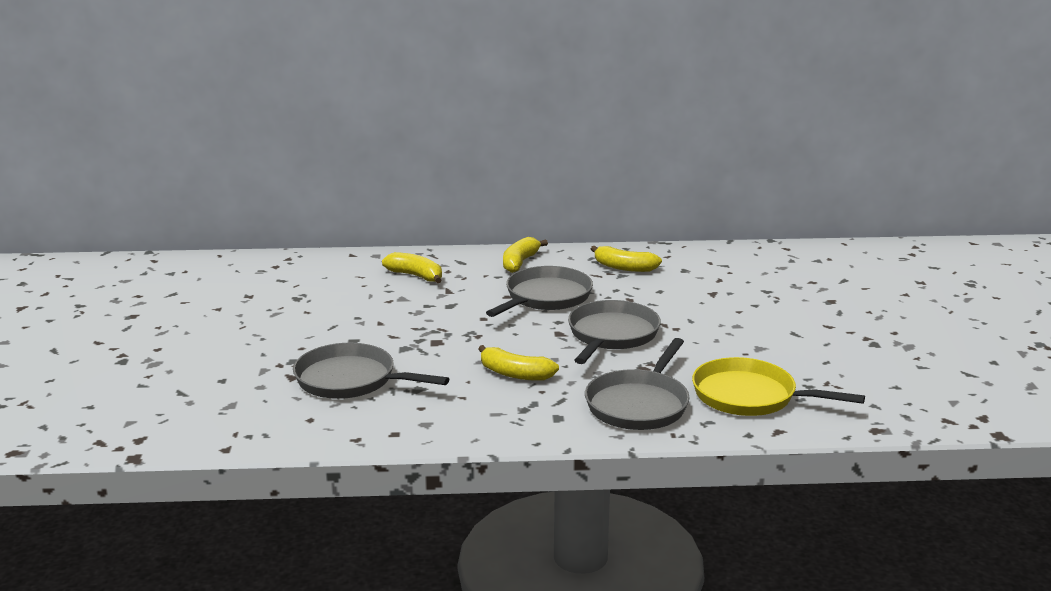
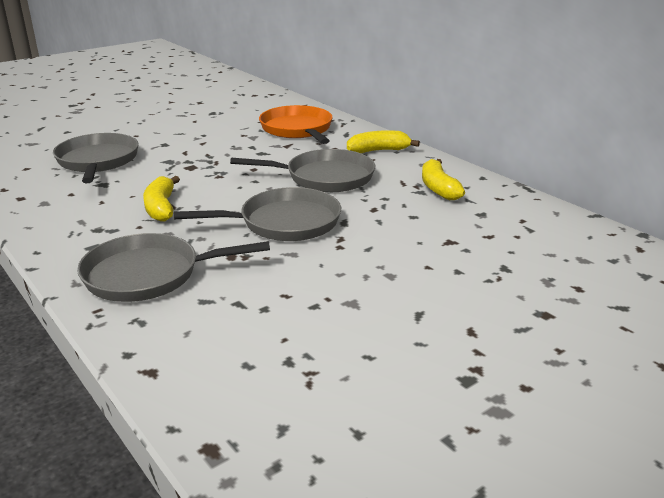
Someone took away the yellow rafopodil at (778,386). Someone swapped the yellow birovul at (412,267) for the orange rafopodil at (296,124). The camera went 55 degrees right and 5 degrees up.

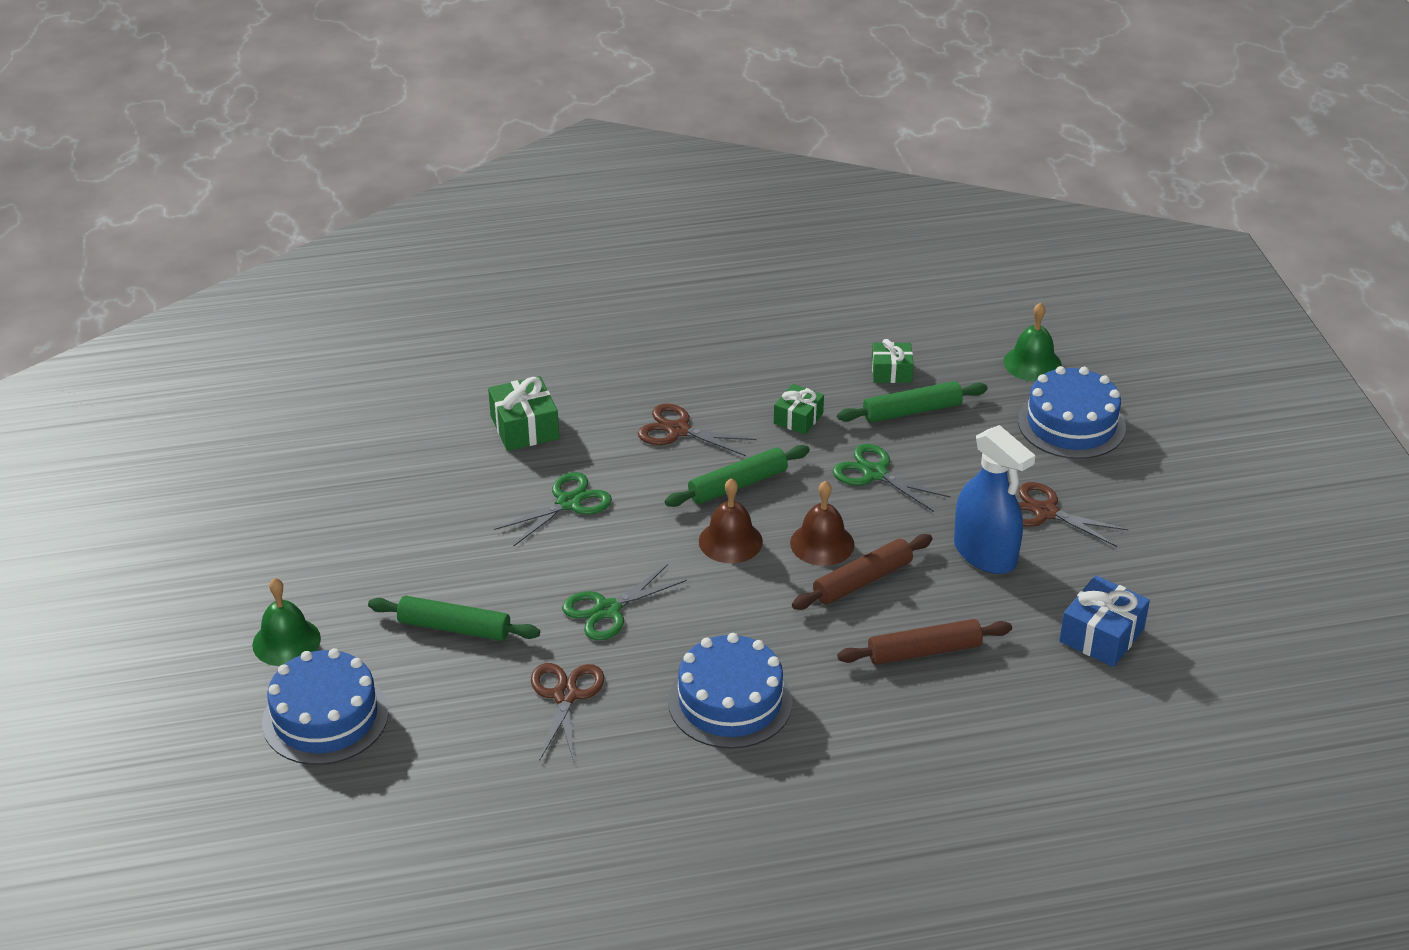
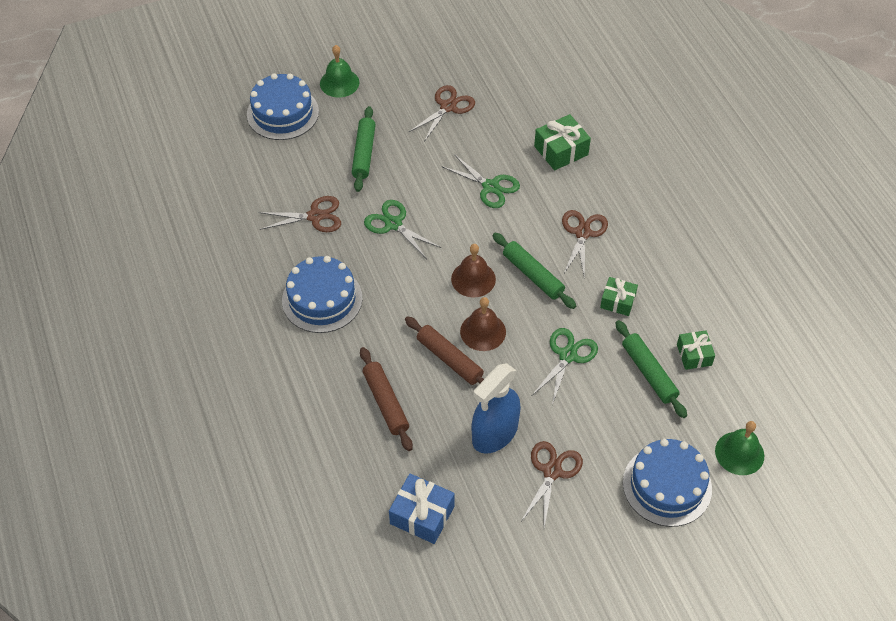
Someone put down the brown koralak at (441,113). The camera went 80 degrees right and 15 degrees up.

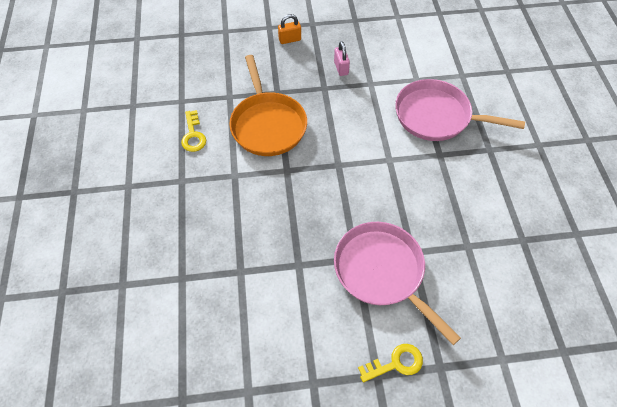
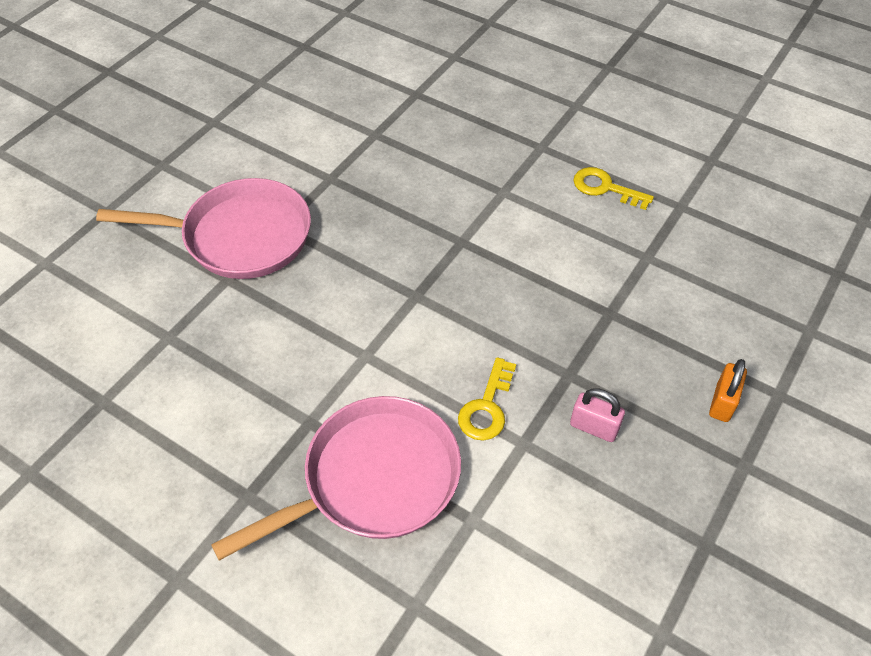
Someone took away the orange rafopodil at (268,105). Someone carried the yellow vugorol from (390,363) to (487,399). The camera went 130 degrees right and 5 degrees down.

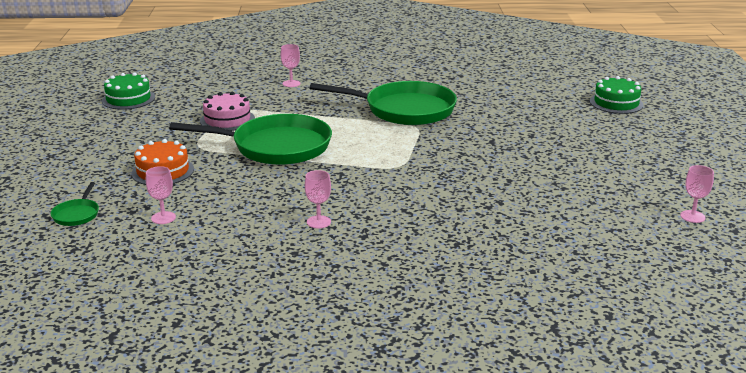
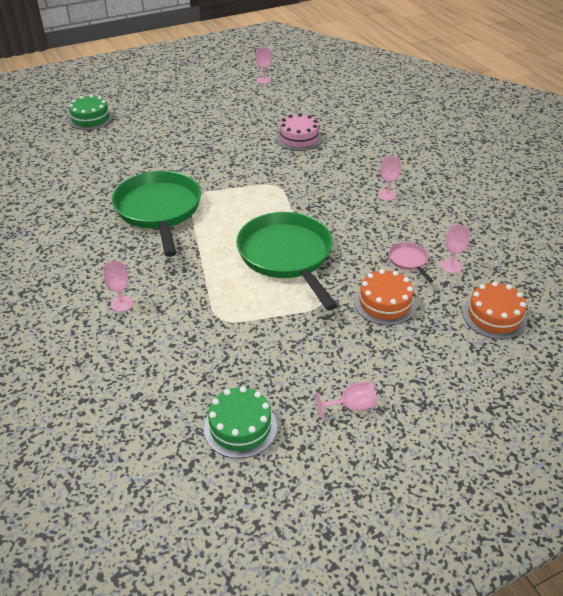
Someone put down the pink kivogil at (346,400). Someone put down the pink rafopodil at (411,262). Someone carried the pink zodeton from (227,111) to (299,132). Someone swapped the green rafopodil at (74,204) for the orange zodeton at (494,310). The camera went 115 degrees left and 15 degrees up.

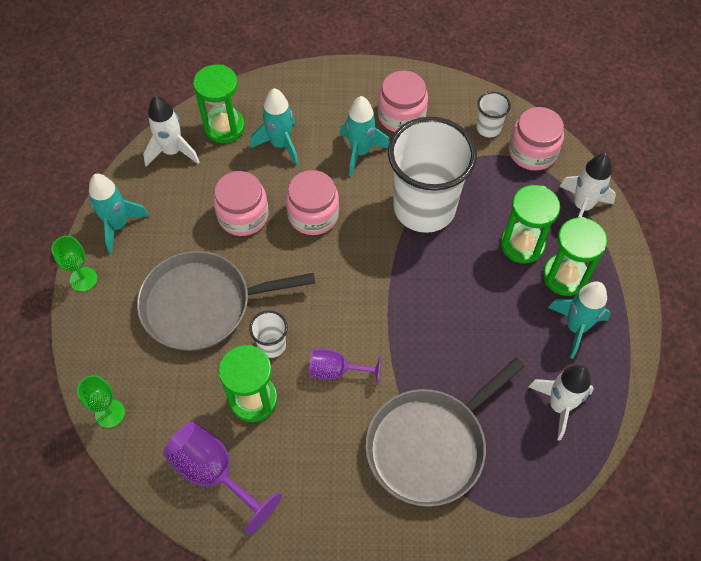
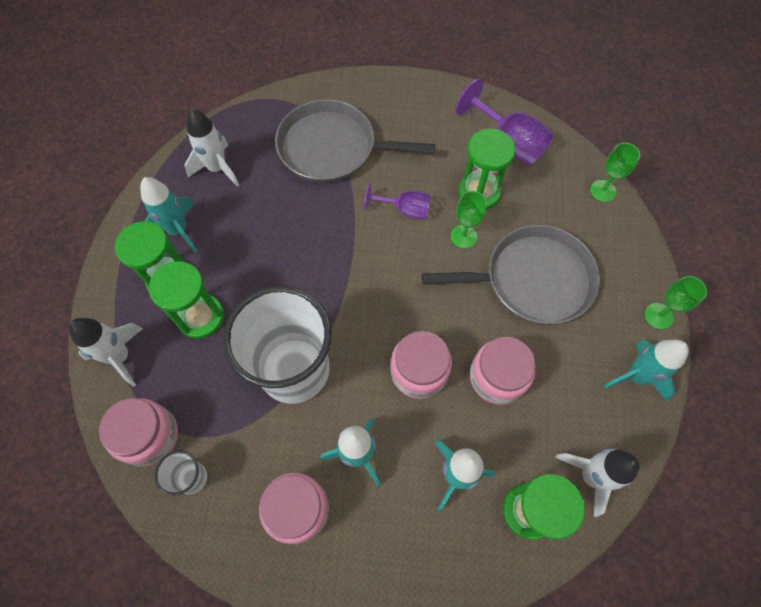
Someone swapped the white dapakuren at (268,334) for the green kivogil at (468,220). Someone rotated the grey rafopodil at (445,432) by 135 degrees counterclockwise. The camera went 175 degrees left and 5 degrees up.

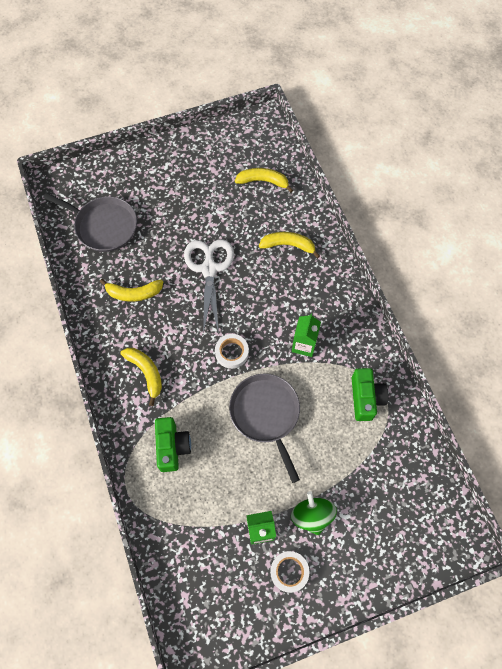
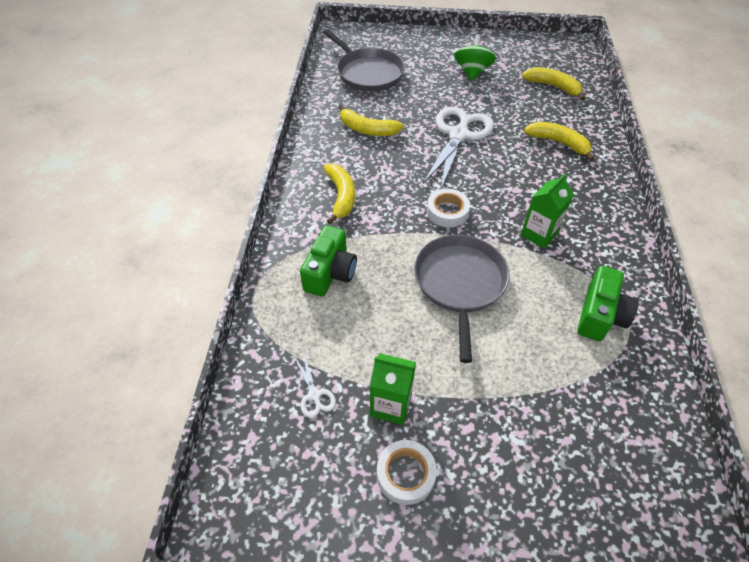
Someone put down the white koralak at (315,385). Someone carried the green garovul from (314,513) to (475,57). The camera went 25 degrees right and 15 degrees down.

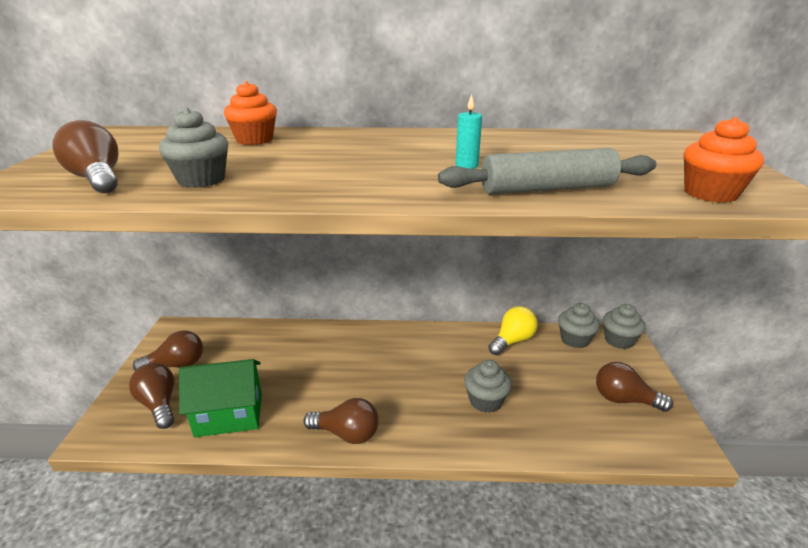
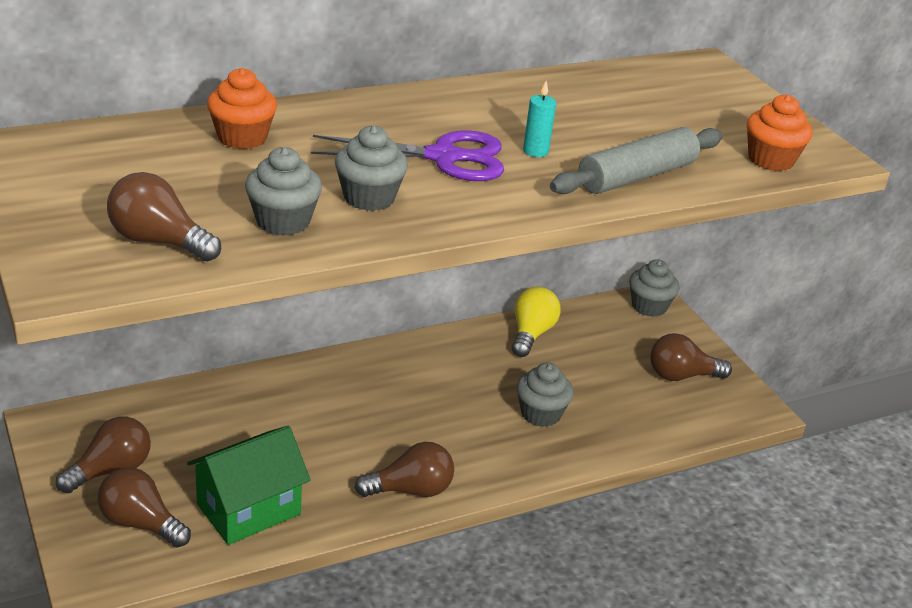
Someone put down the purple koralak at (407,155). Someone carried the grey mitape from (579,325) to (371,168). The camera went 30 degrees left and 5 degrees up.

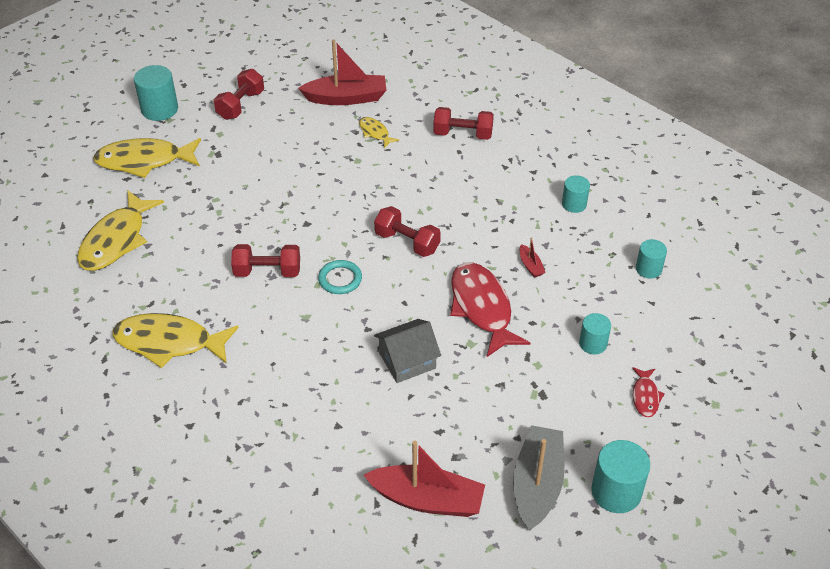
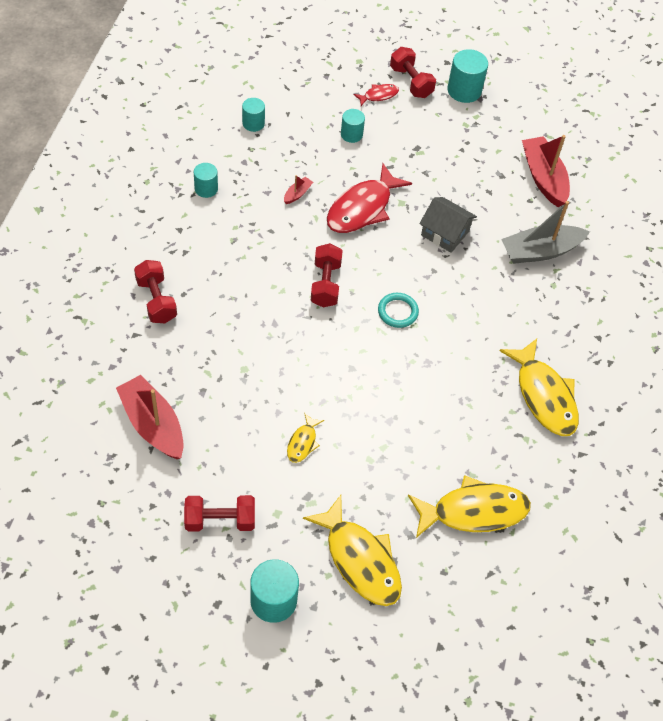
Someone carried the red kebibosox from (265,260) to (413,72). Someone carried the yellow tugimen from (379,132) to (305,438). Someone carried the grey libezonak from (539,478) to (545,232). The camera went 125 degrees left and 10 degrees up.

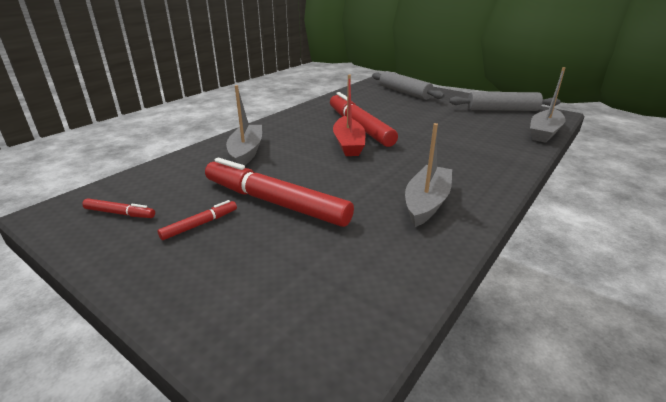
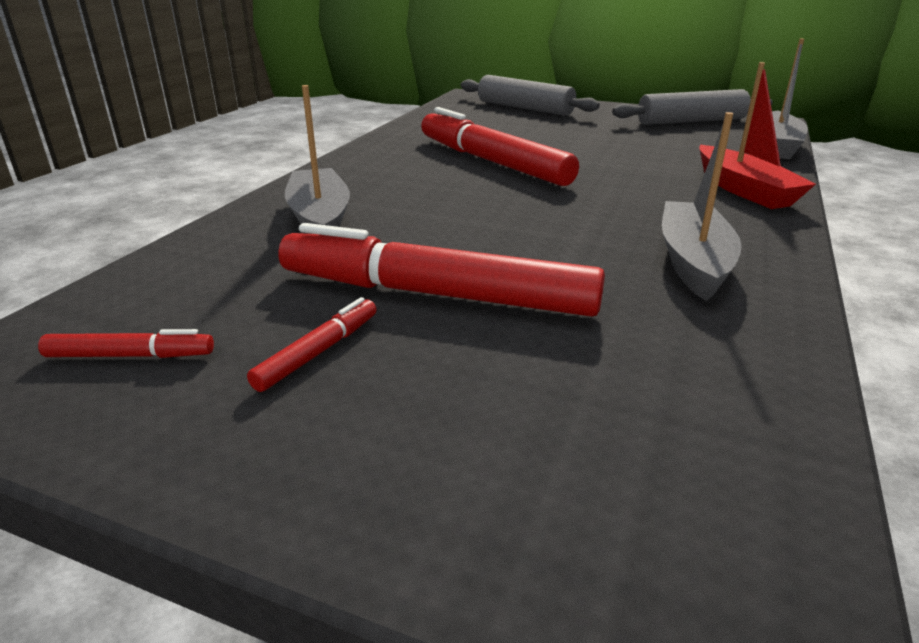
Someone carried the red libezonak from (349,115) to (757,135). The camera went 15 degrees left and 0 degrees up.

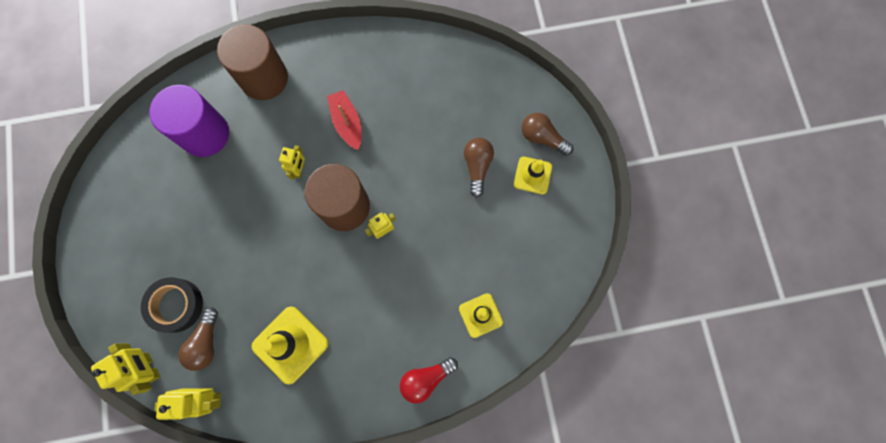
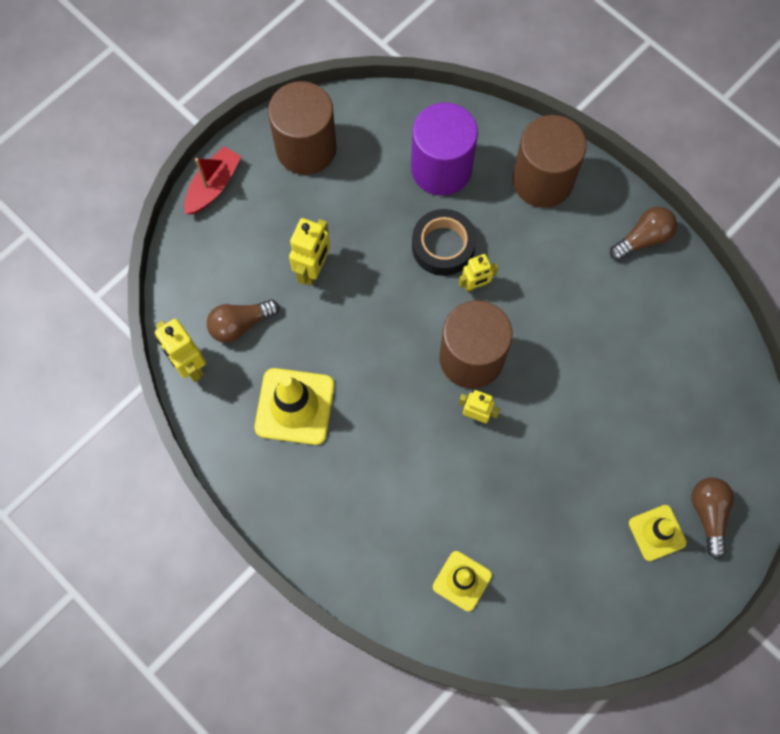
Someone took away the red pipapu at (429,380). Someone put down the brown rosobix at (302,128). Someone carried the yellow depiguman from (126,369) to (309,251). Someone carried the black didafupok from (172,305) to (444,242). Someone carried the red libezonak from (344,120) to (213,180). Someone carried the brown pipapu from (479,168) to (643,234). The camera went 55 degrees right and 5 degrees down.

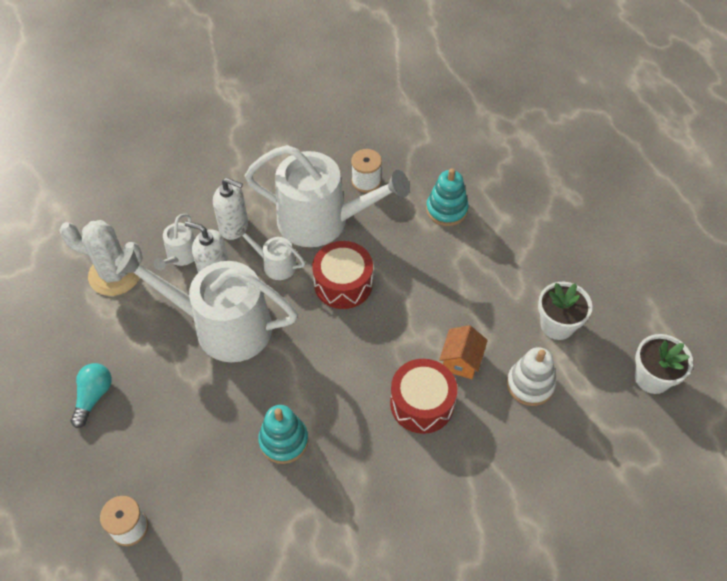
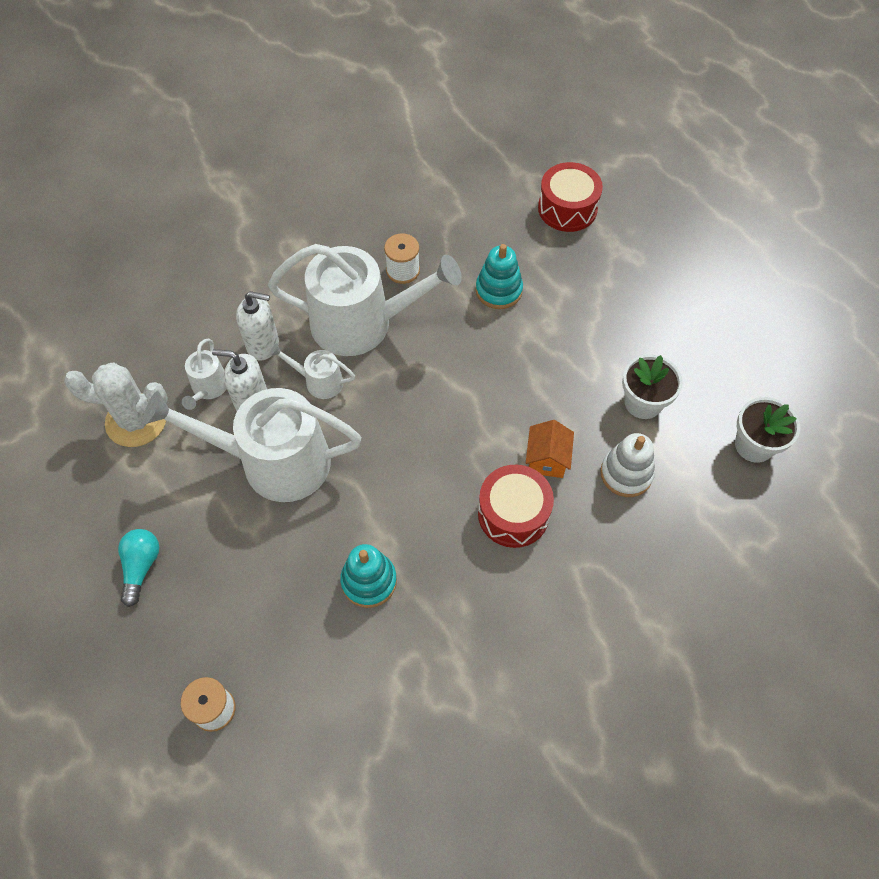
Someone carried the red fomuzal from (342,275) to (570,197). The camera went 10 degrees left and 5 degrees up.

